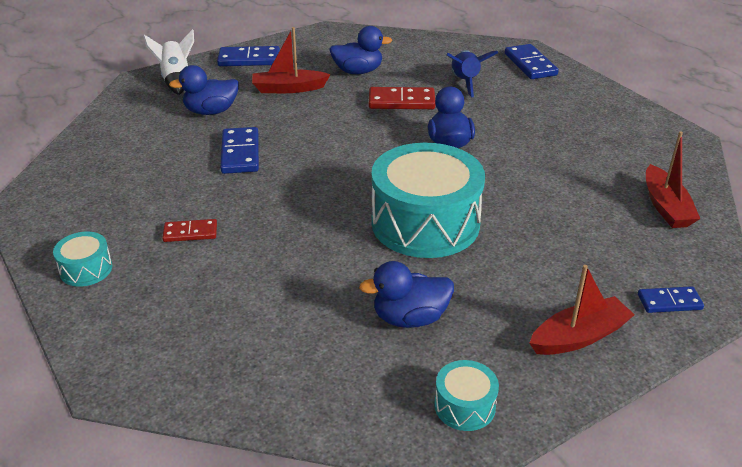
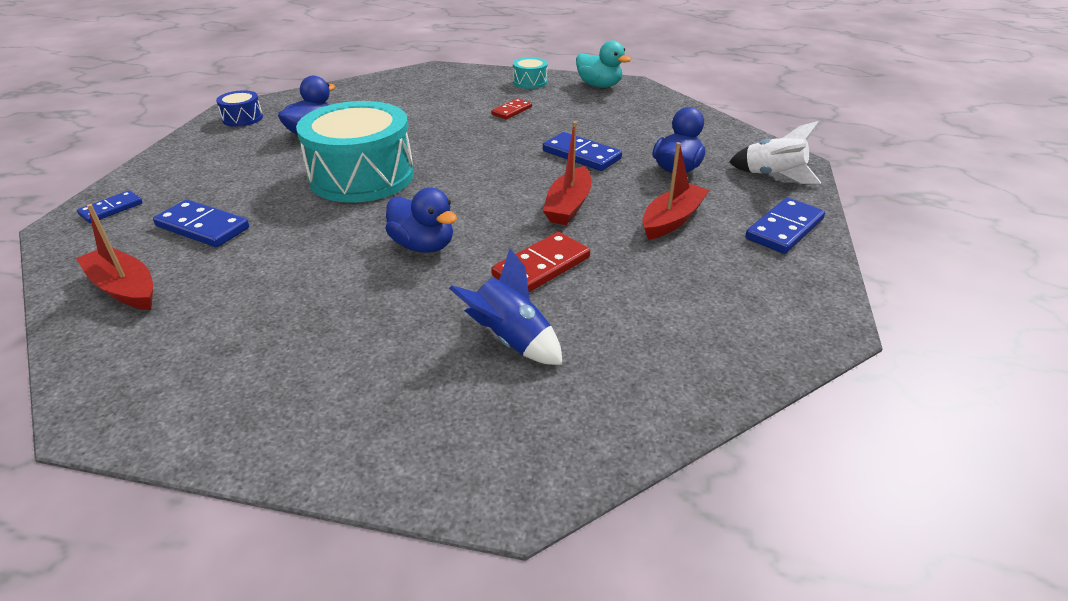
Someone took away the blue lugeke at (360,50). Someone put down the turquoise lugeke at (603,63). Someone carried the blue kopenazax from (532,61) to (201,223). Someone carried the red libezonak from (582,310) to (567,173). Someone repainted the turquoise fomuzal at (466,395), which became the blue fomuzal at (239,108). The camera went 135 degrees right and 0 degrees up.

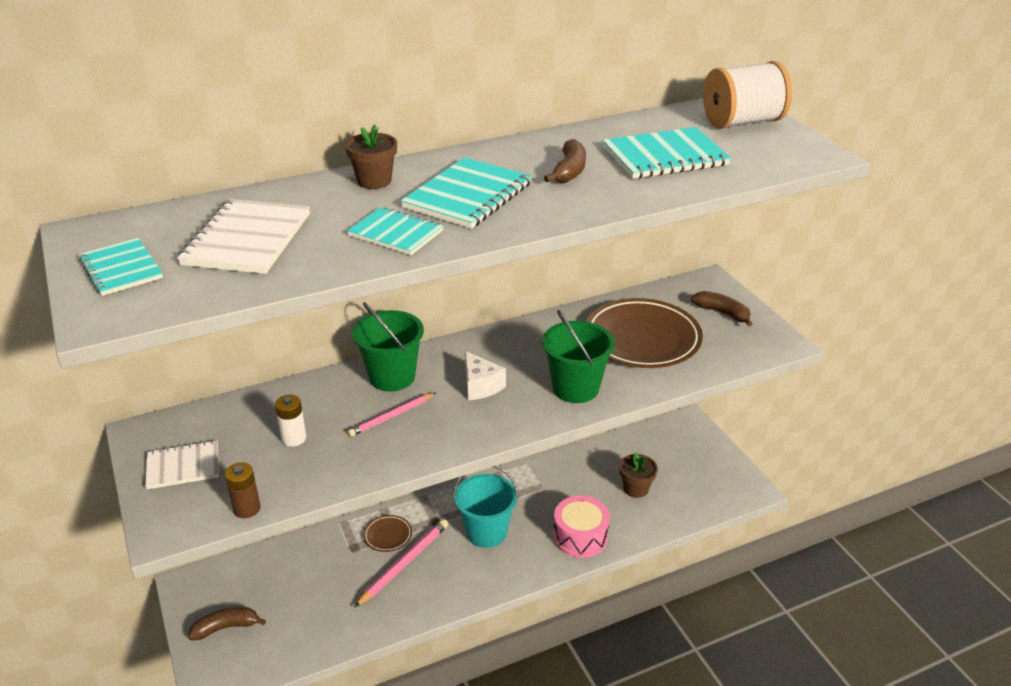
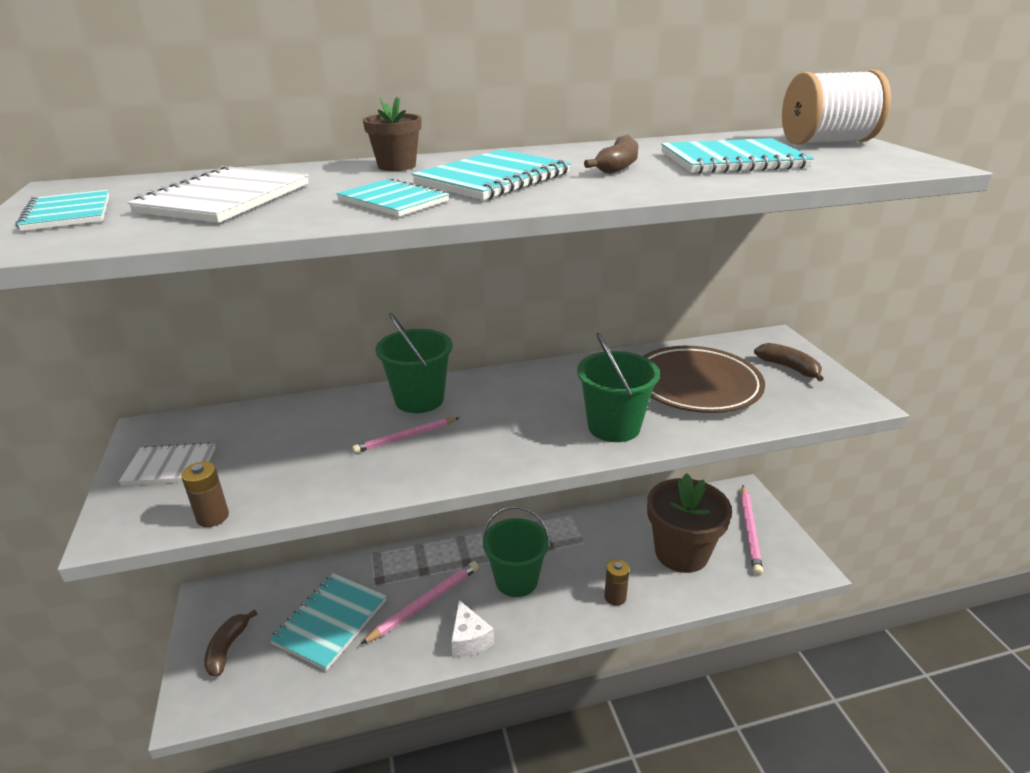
Someone took away the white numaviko at (290,421). Someone took away the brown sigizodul at (387,533). Someone put down the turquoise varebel at (327,622). Someone put down the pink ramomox at (751,530). Someone carried the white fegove from (485,375) to (472,628). Someone swapped the pink fomuzal at (581,527) for the brown numaviko at (617,582). Someone repainted the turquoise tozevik at (486,506), which became the green tozevik at (516,551). Someone rotated the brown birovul at (227,624) by 75 degrees counterclockwise. Someone scaled the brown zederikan at (638,475) by 2.00. The camera went 10 degrees right and 5 degrees down.

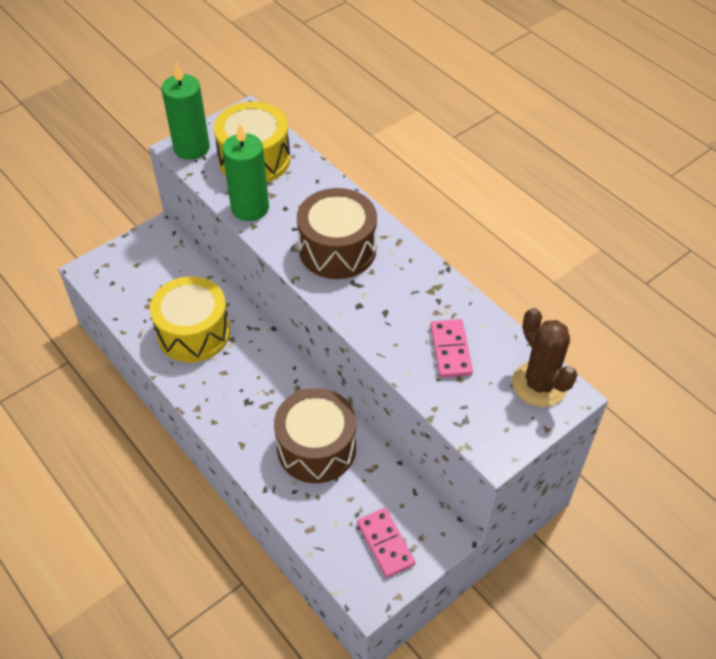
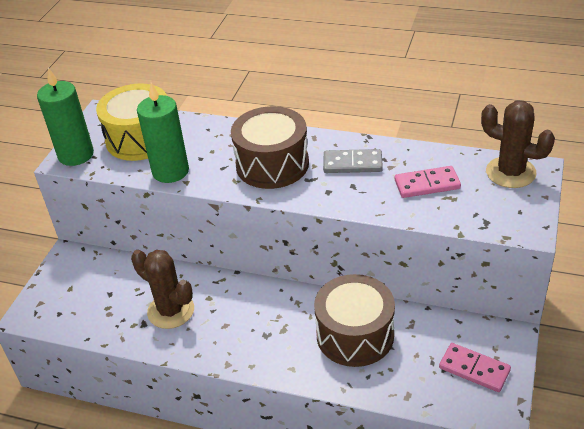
Someone put down the grey kopenazax at (353,161). Someone swapped the yellow fomuzal at (190,319) for the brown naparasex at (162,289). Someone rotated the pink kopenazax at (451,348) by 60 degrees counterclockwise. The camera went 30 degrees left and 10 degrees down.

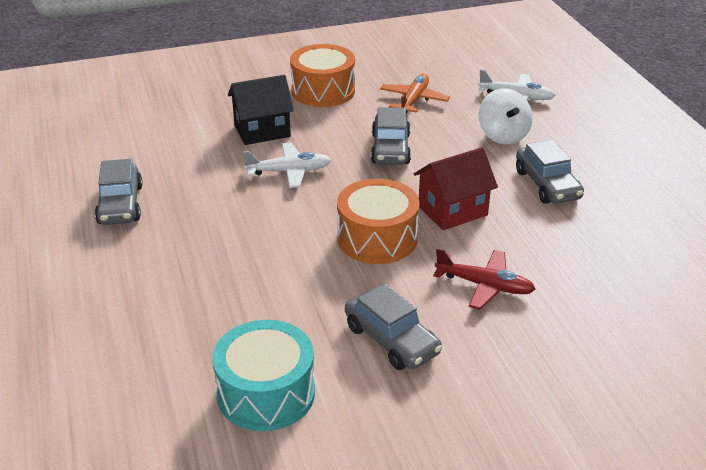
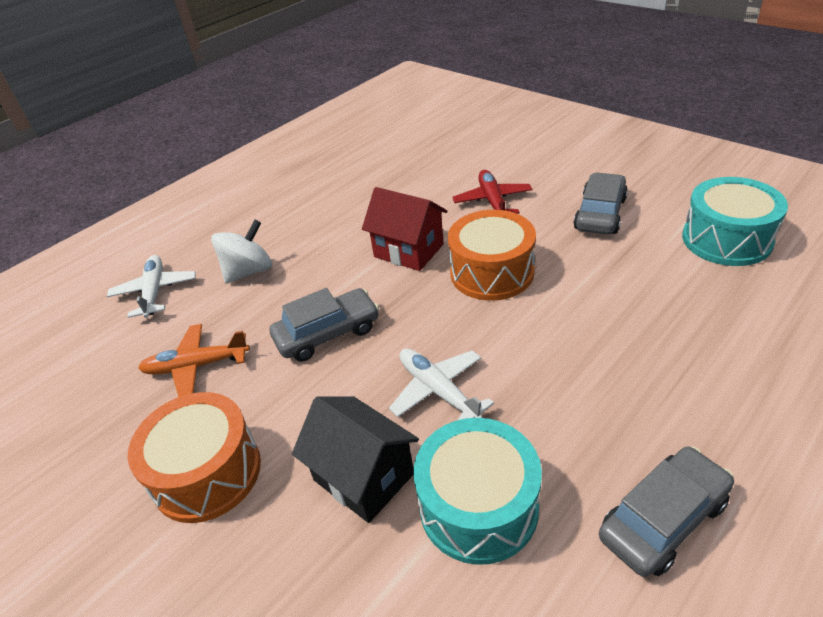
Someone took away the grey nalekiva at (550,172). Someone put down the turquoise fomuzal at (478,491). The camera went 115 degrees left and 5 degrees up.

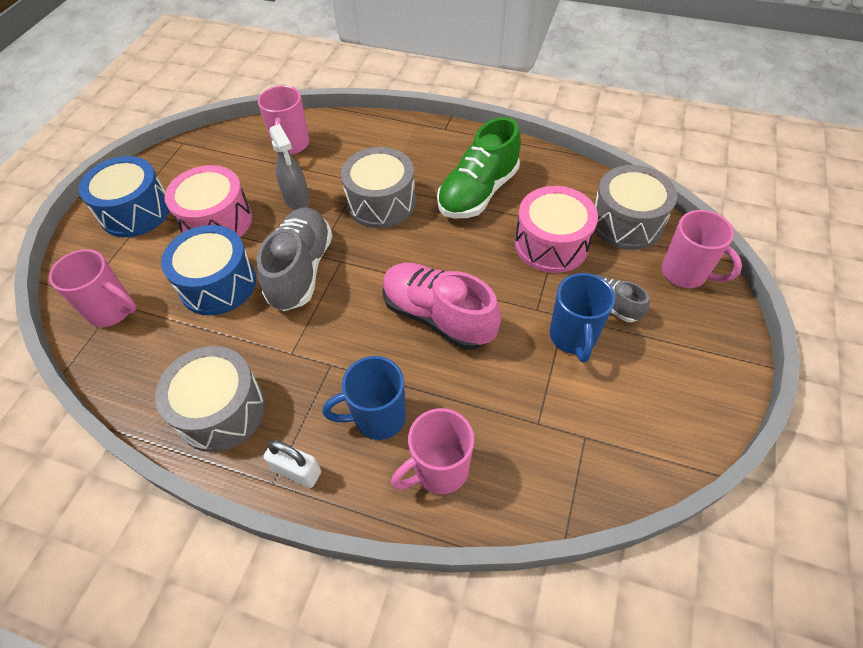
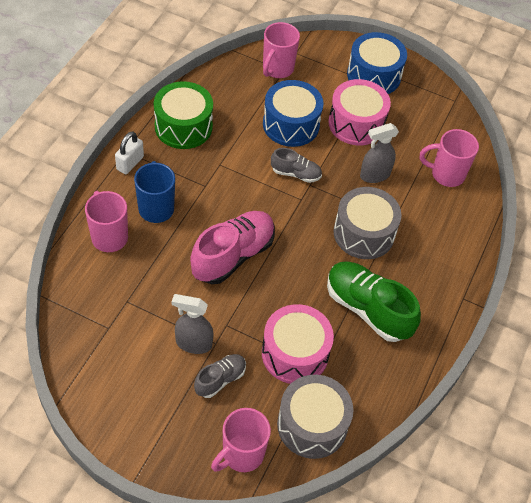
Someone swapped the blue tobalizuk at (582,318) for the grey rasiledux at (193,324). Someone repainted the grey fomuzal at (210,399), which became the green fomuzal at (183,115). Someone scaled the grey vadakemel at (294,259) by 0.54. The camera went 90 degrees right and 0 degrees up.

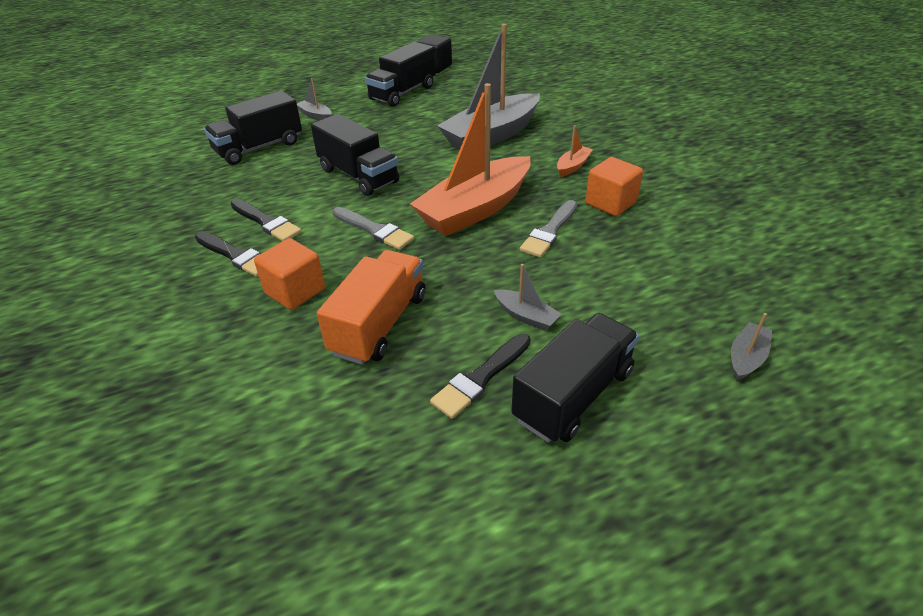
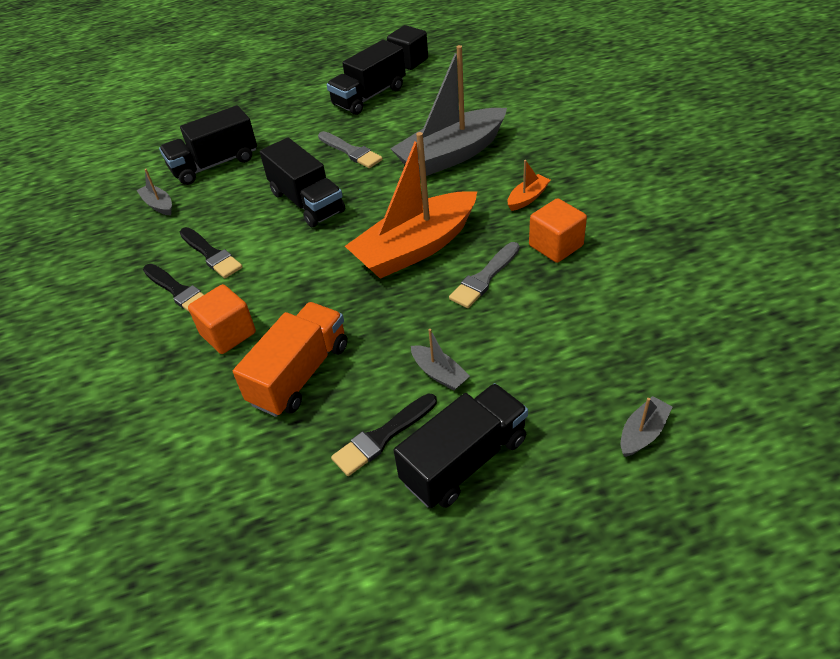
Someone carried the grey libezonak from (314,99) to (154,192). Someone carried the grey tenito from (373,228) to (350,149). The camera went 10 degrees right and 5 degrees up.

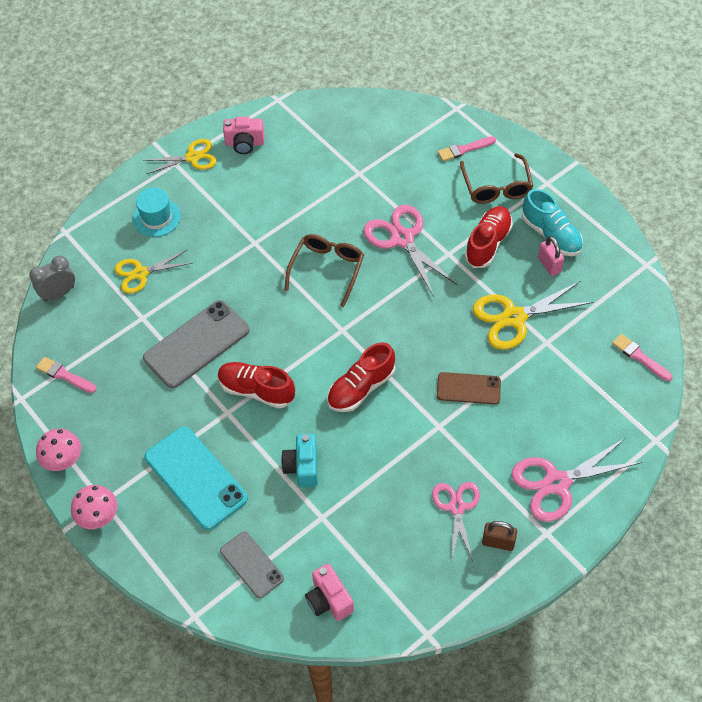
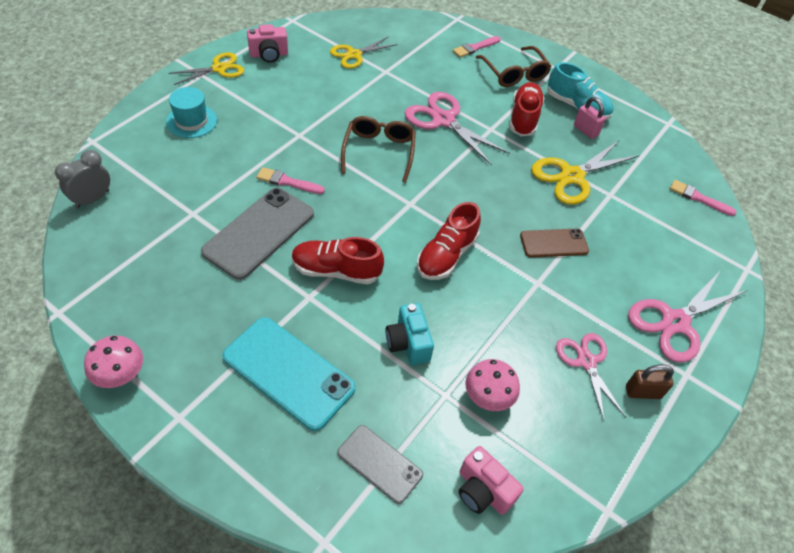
Someone carried the pink tenito from (66,375) to (291,180). Someone carried the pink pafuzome from (94,507) to (492,385). Someone carried the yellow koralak from (153,272) to (364,53). The camera went 20 degrees left and 5 degrees down.

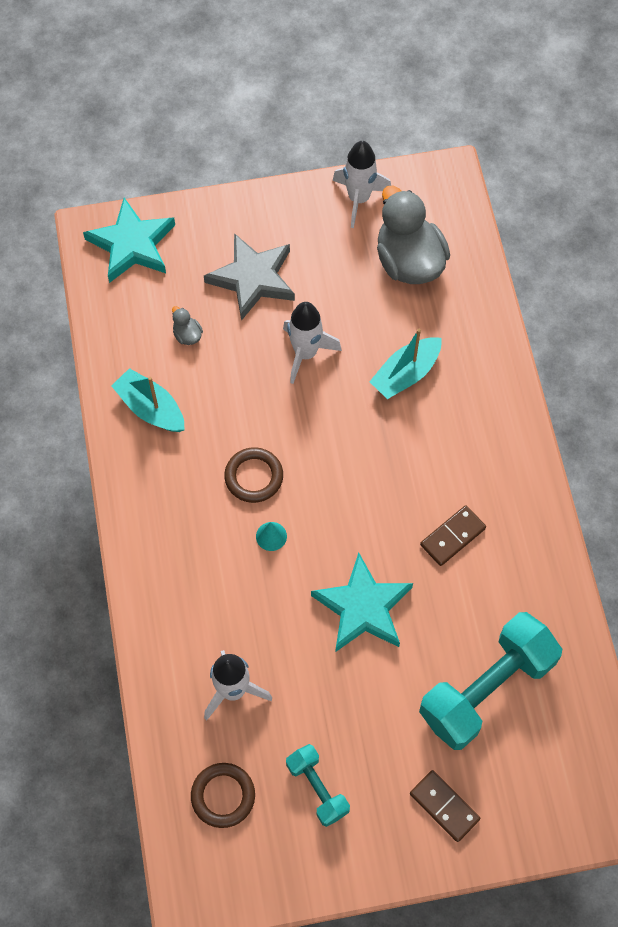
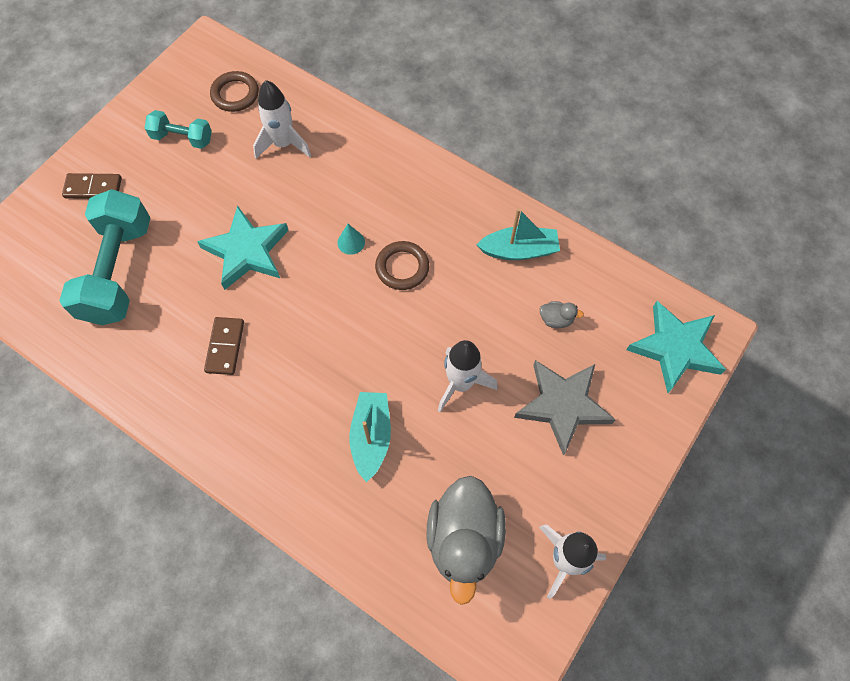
Someone rotated the grey lugeke at (413,235) by 75 degrees clockwise. The camera went 135 degrees right and 0 degrees up.

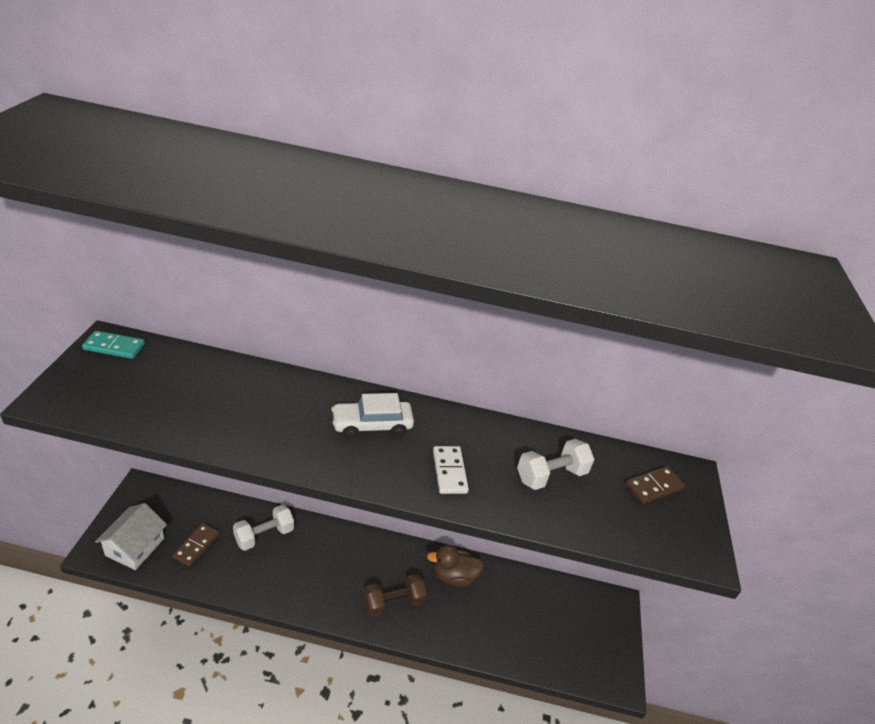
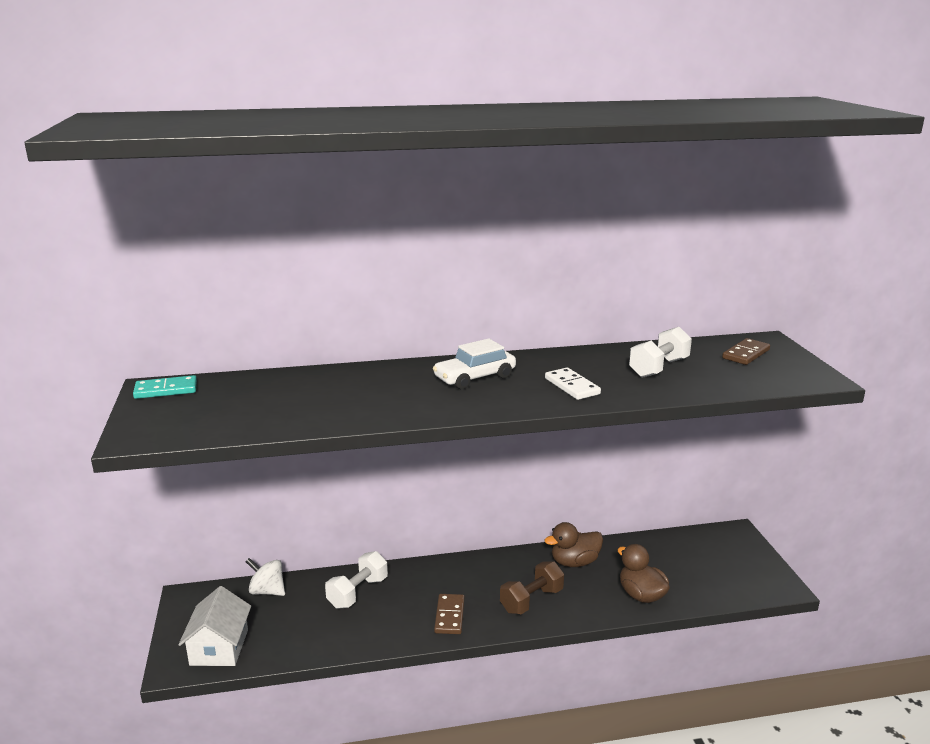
Someone put down the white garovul at (265,577). Someone put down the brown lugeke at (643,573). Someone carried the brown kopenazax from (196,545) to (449,614). The camera went 15 degrees left and 15 degrees down.

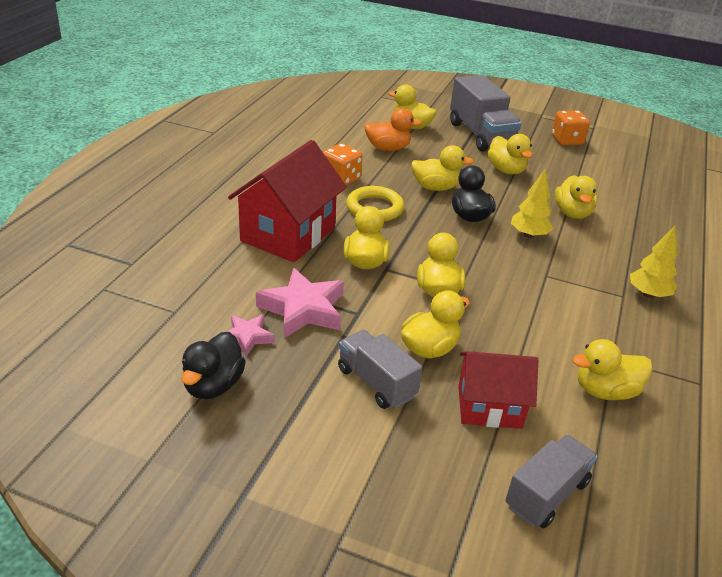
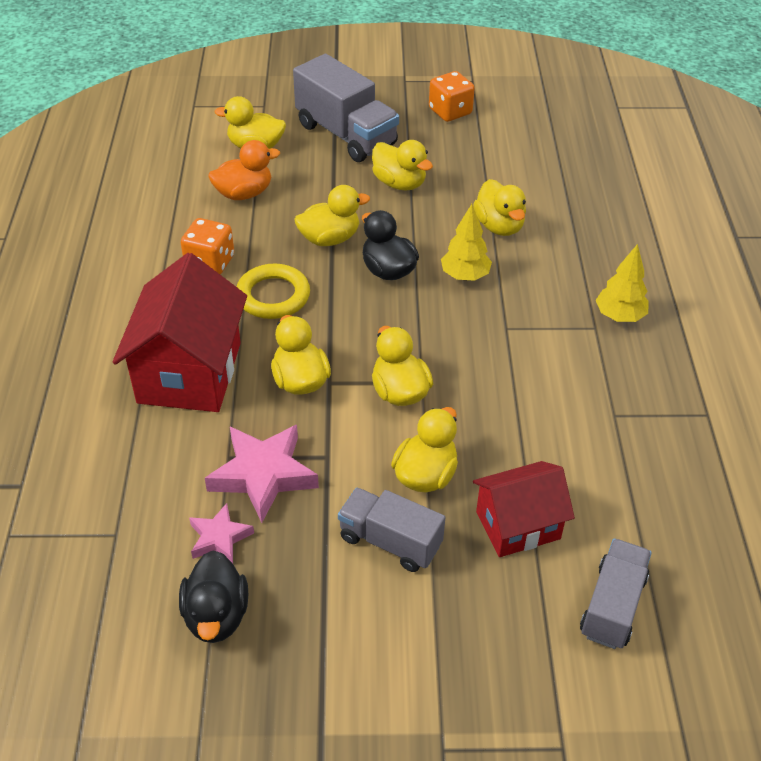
Someone took away the yellow lugeke at (612,369). The camera went 20 degrees left and 10 degrees up.

